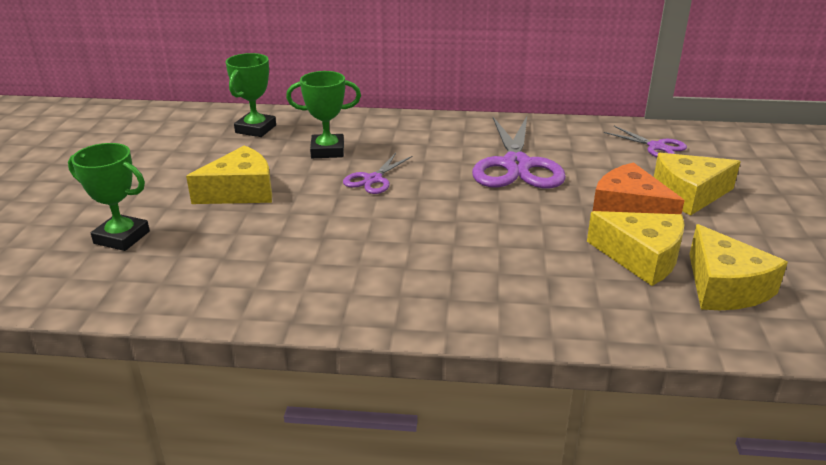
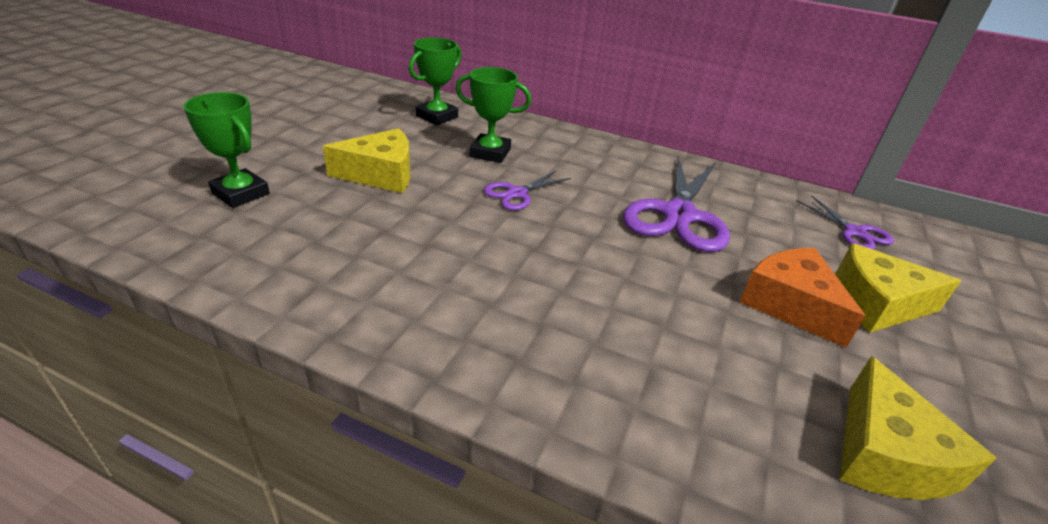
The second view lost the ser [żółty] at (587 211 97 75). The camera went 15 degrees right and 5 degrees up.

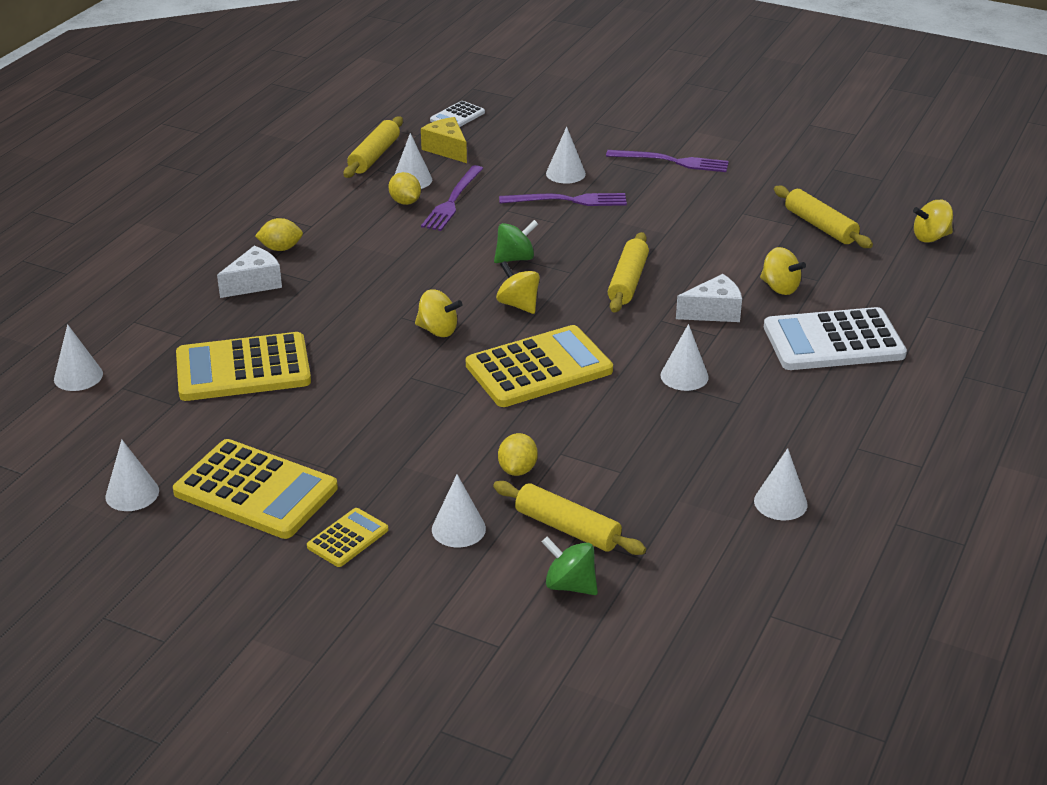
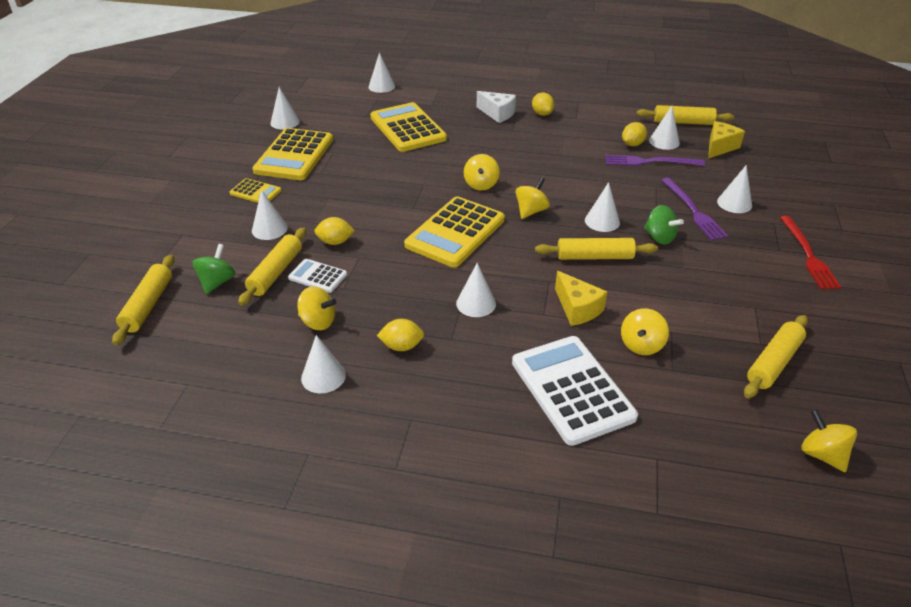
The kalkulator [biały] ended up elsewhere, having gone from (430 101 55 26) to (288 259 59 34). What was the widelec [fioletowy] at (606 150 123 22) turned into the widelec [czerwony] at (780 216 61 73). The bączek [zielony] ended up elsewhere, having gone from (494 220 44 43) to (644 205 40 40). What was the ser [biały] at (676 274 66 48) turned into the ser [żółty] at (555 271 52 55). The kalkulator [żółty] at (466 325 147 82) ended up facing another way, 75 degrees clockwise from before. The second view gained the stożek [biały] at (585 182 35 50). The second view gained the wałek do ciasta [żółty] at (112 255 62 90). The second view gained the bączek [żółty] at (297 286 40 44). The second view gained the cytryna [żółty] at (377 319 47 32). The camera went 75 degrees right and 5 degrees up.

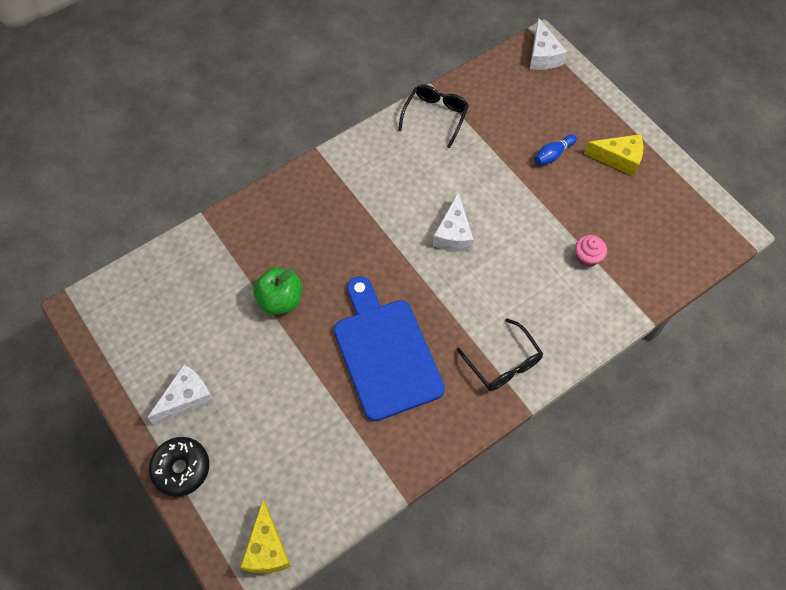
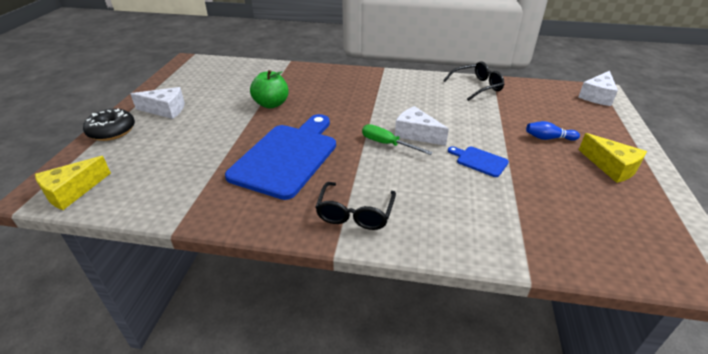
The ser [biały] at (433 192 41 59) ended up facing another way, 75 degrees clockwise from before. The second view lost the muffinka [różowy] at (575 235 32 32). The second view gained the śrubokręt [zielony] at (362 124 71 31). The second view gained the deska do krojenia [niebieski] at (448 146 61 31). The camera went 45 degrees right and 25 degrees down.

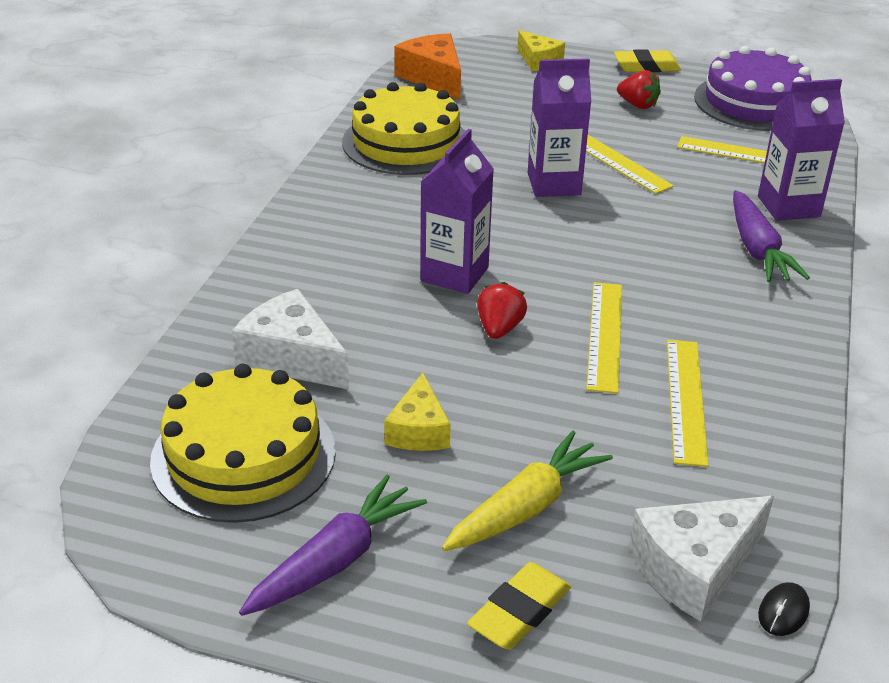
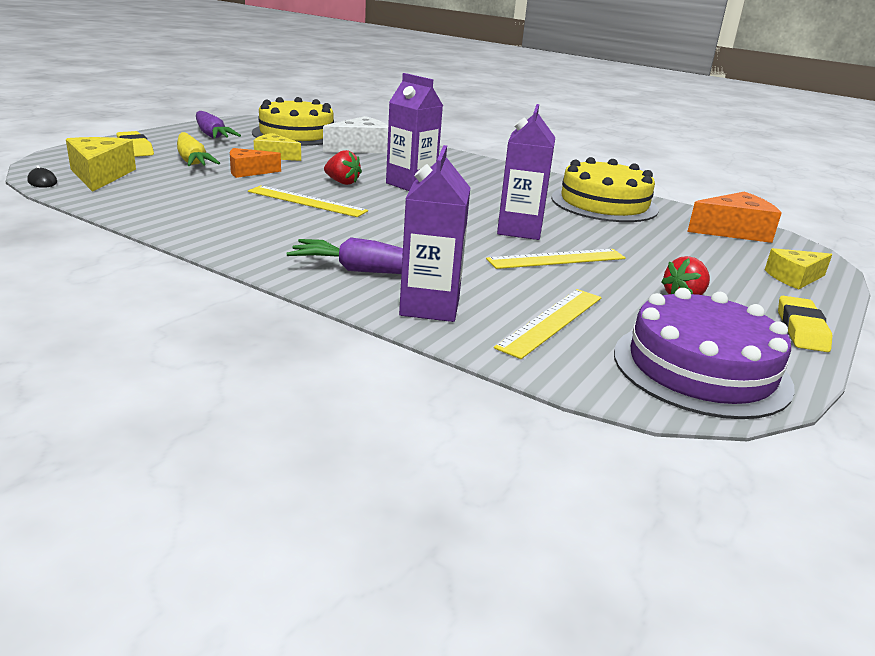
The second view lost the linijka [żółty] at (667 340 42 127). What was the ser [biały] at (629 496 145 126) turned into the ser [żółty] at (66 137 70 55). The second view gained the ser [pomarańczowy] at (230 148 51 30). The camera went 105 degrees right and 10 degrees down.

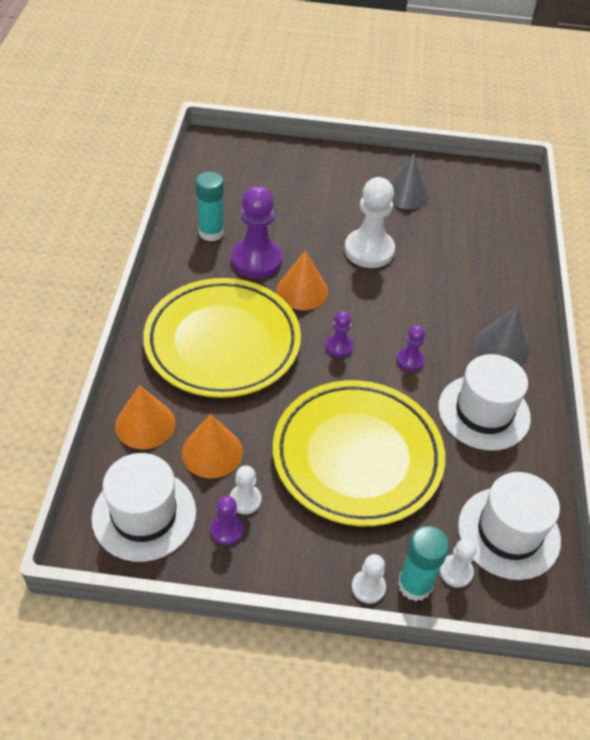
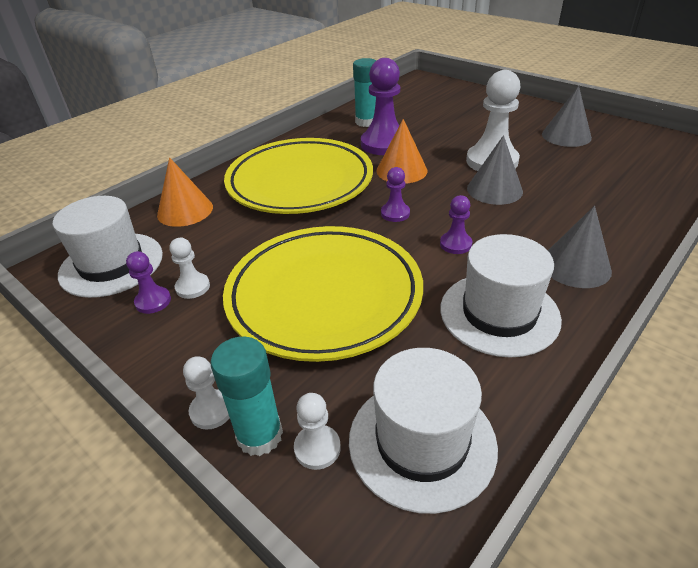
The second view lost the stożek [pomarańczowy] at (182 414 61 64). The second view gained the stożek [szary] at (467 135 56 70). The camera went 40 degrees right and 10 degrees down.

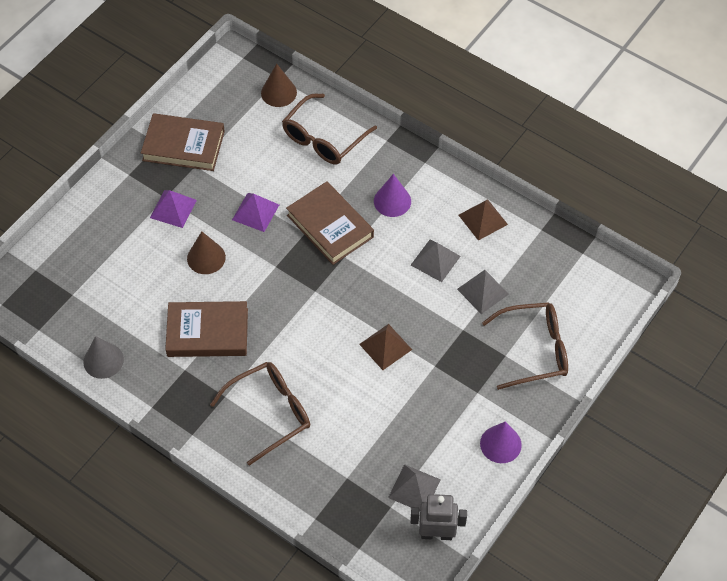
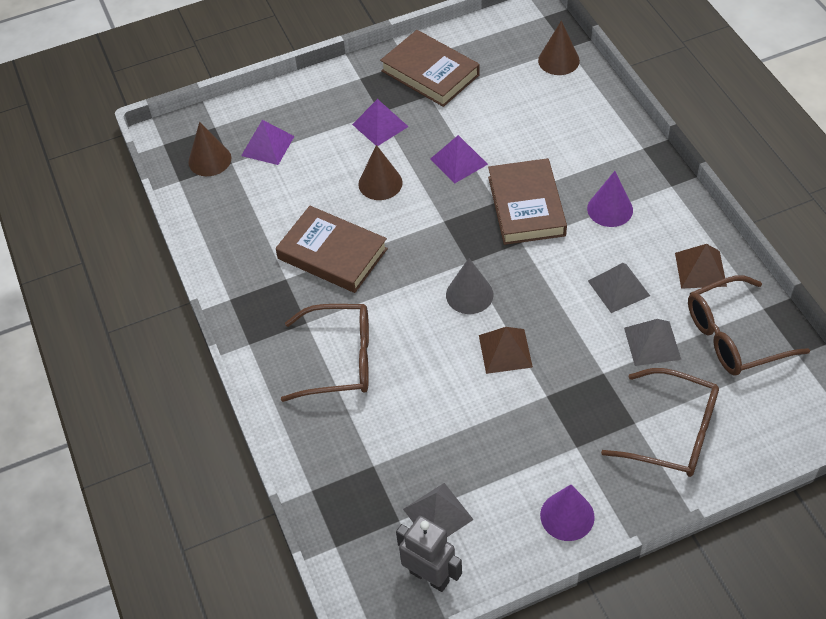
The okulary [brązowy] ended up elsewhere, having gone from (282 94 95 70) to (688 275 122 101). The stożek [szary] ended up elsewhere, having gone from (83 336 41 43) to (446 258 47 56). The second view gained the piramida [fioletowy] at (241 120 54 45). The second view gained the stożek [brązowy] at (188 122 43 54). The camera went 35 degrees right and 5 degrees down.

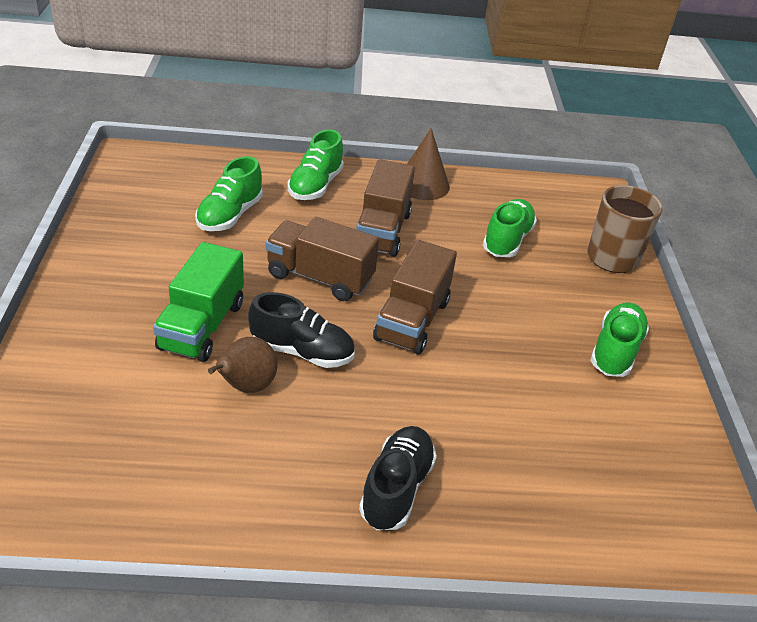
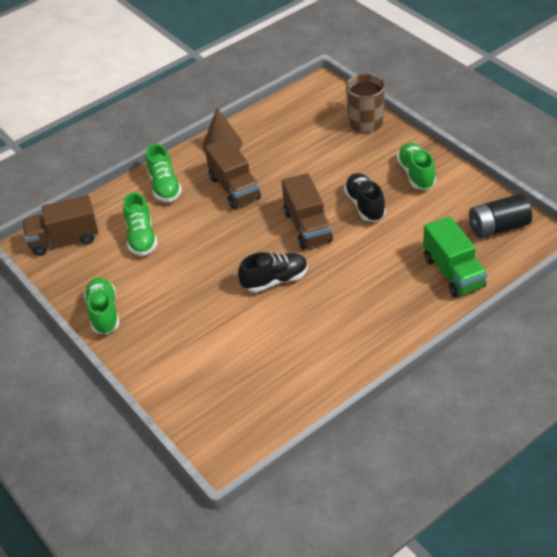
The but [zielony] ended up elsewhere, having gone from (483 199 54 58) to (84 277 36 57). The ciężarówka [brązowy] ended up elsewhere, having gone from (265 217 114 84) to (22 195 76 61). The ciężarówka [zielony] ended up elsewhere, having gone from (153 242 91 120) to (423 216 64 82). The second view lost the gruszka [brązowy] at (208 337 70 56). The but [czarny] ended up elsewhere, having gone from (359 426 78 104) to (344 173 42 48). The second view gained the bateria [czarny] at (469 194 63 44). The camera went 30 degrees left and 5 degrees up.

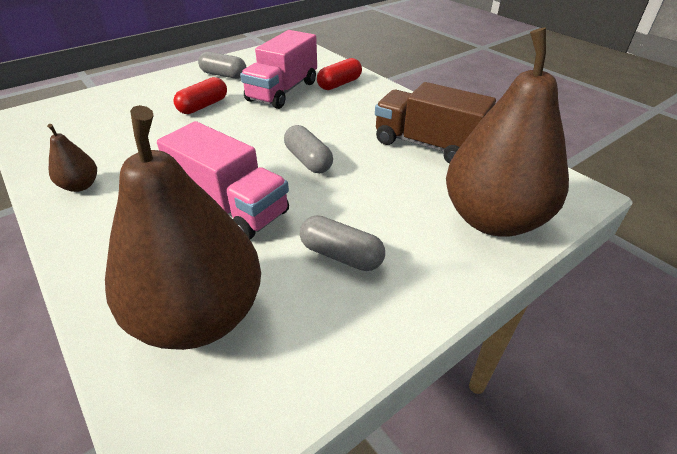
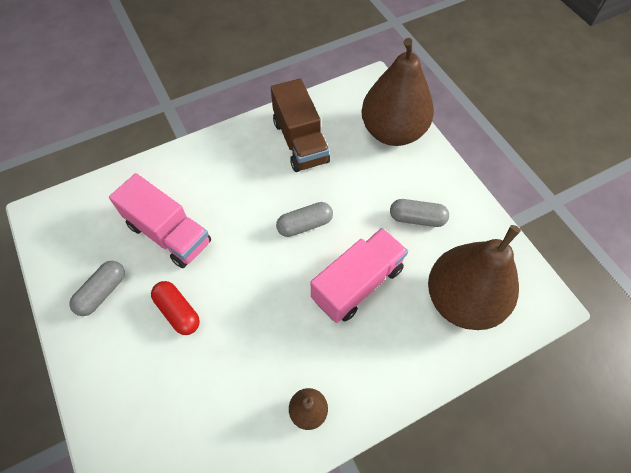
The second view lost the kapsułka [czerwony] at (317 58 45 32). The ciężarówka [brązowy] at (375 82 121 82) ended up facing another way, 60 degrees counterclockwise from before. The kapsułka [szary] at (300 215 85 56) ended up facing another way, 60 degrees clockwise from before. The camera went 80 degrees left and 20 degrees up.

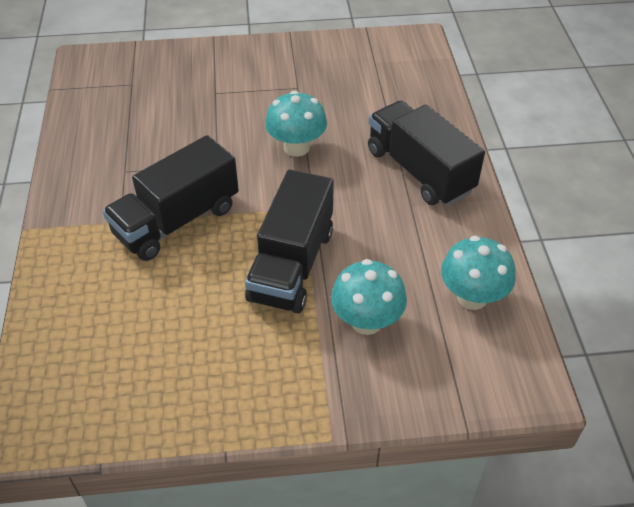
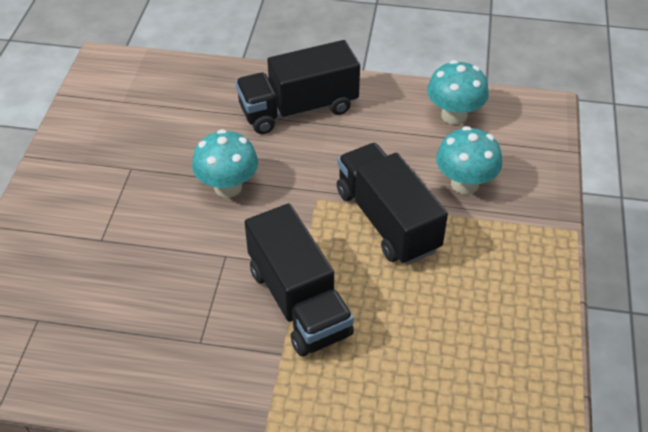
The ciężarówka [czarny] at (245 170 89 144) ended up facing another way, 150 degrees counterclockwise from before. The camera went 75 degrees left and 0 degrees up.

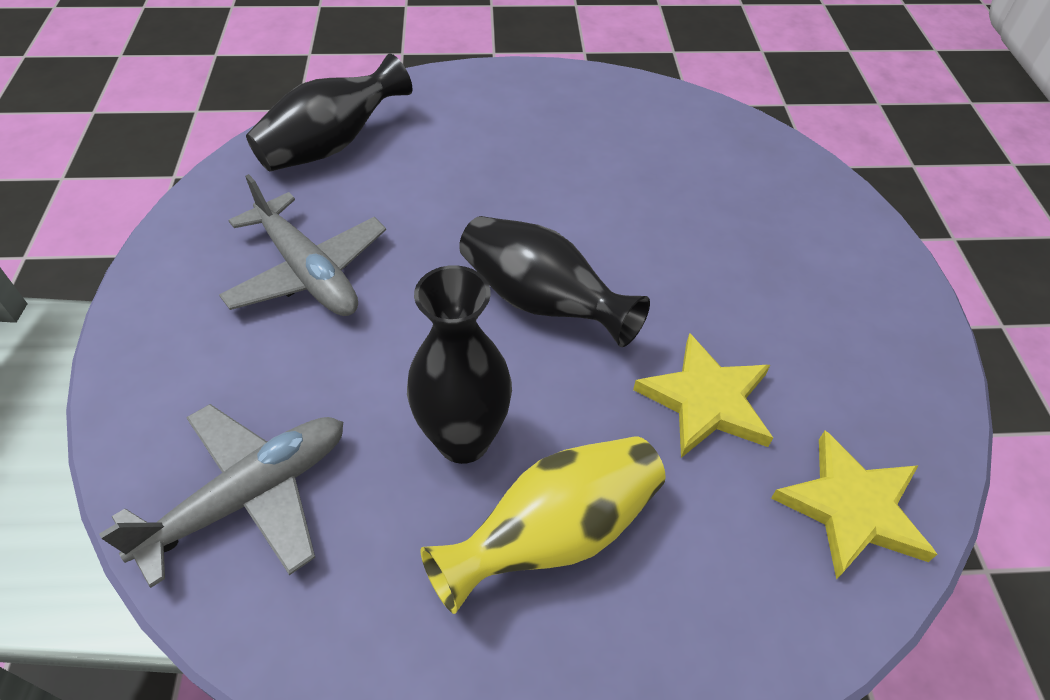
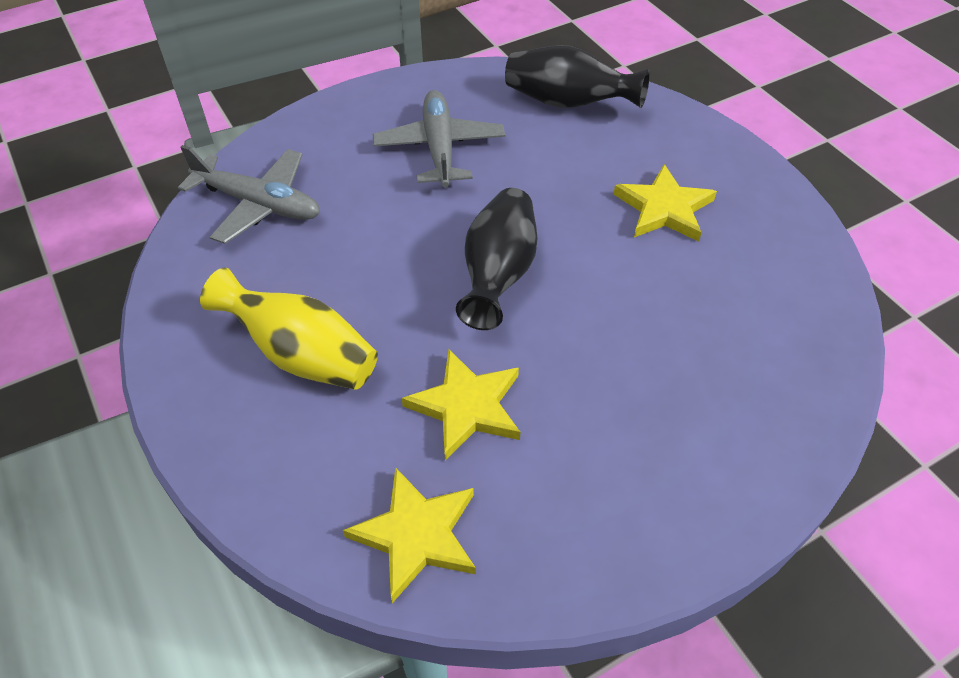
The samolot [szary] at (219 174 167 142) ended up facing another way, 150 degrees clockwise from before. The second view lost the wazon [czarny] at (407 265 105 199). The second view gained the gwiazda [żółty] at (613 164 104 78). The camera went 65 degrees right and 0 degrees up.

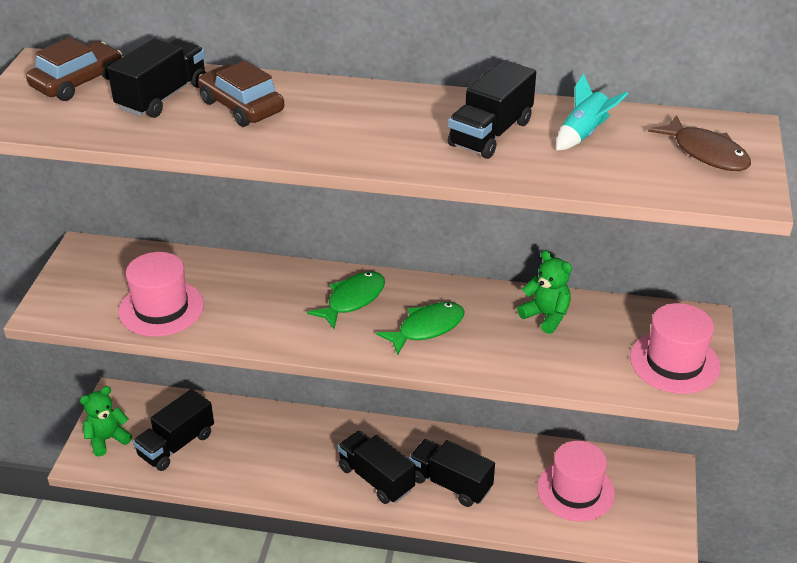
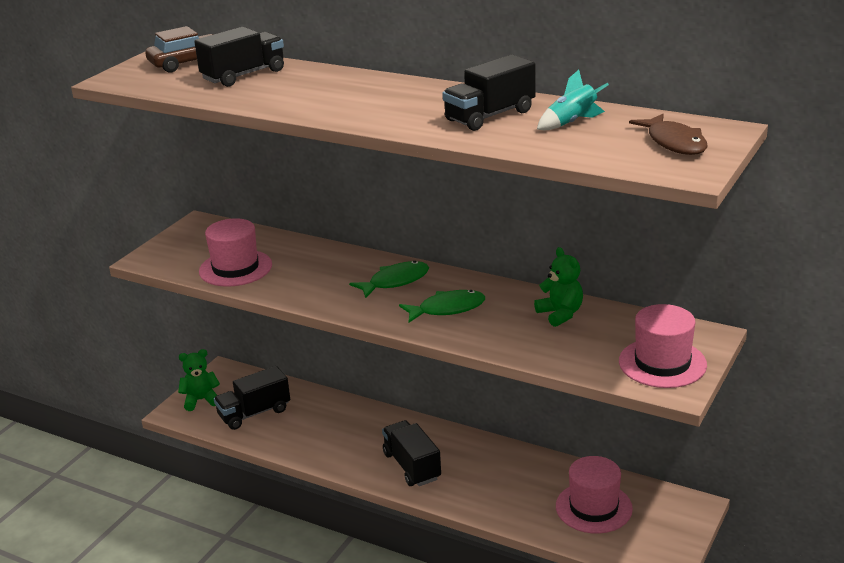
The second view lost the samochód [brązowy] at (198 60 86 67). The second view lost the ciężarówka [czarny] at (409 439 86 68). The camera went 20 degrees right and 10 degrees down.

